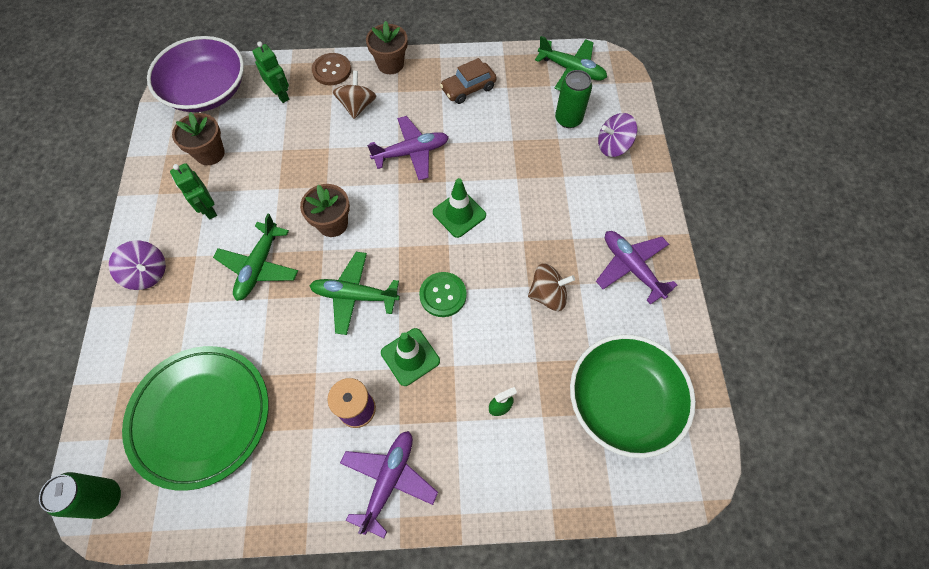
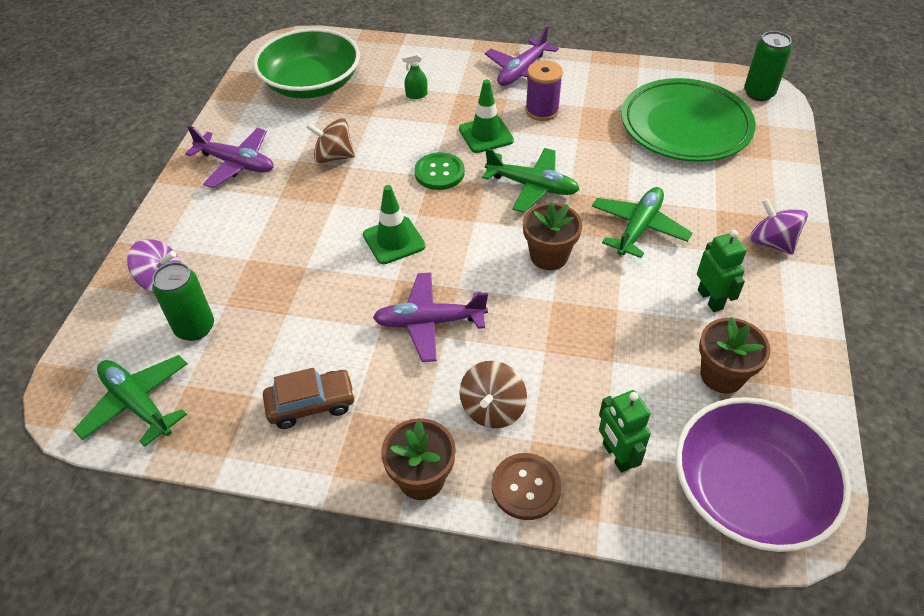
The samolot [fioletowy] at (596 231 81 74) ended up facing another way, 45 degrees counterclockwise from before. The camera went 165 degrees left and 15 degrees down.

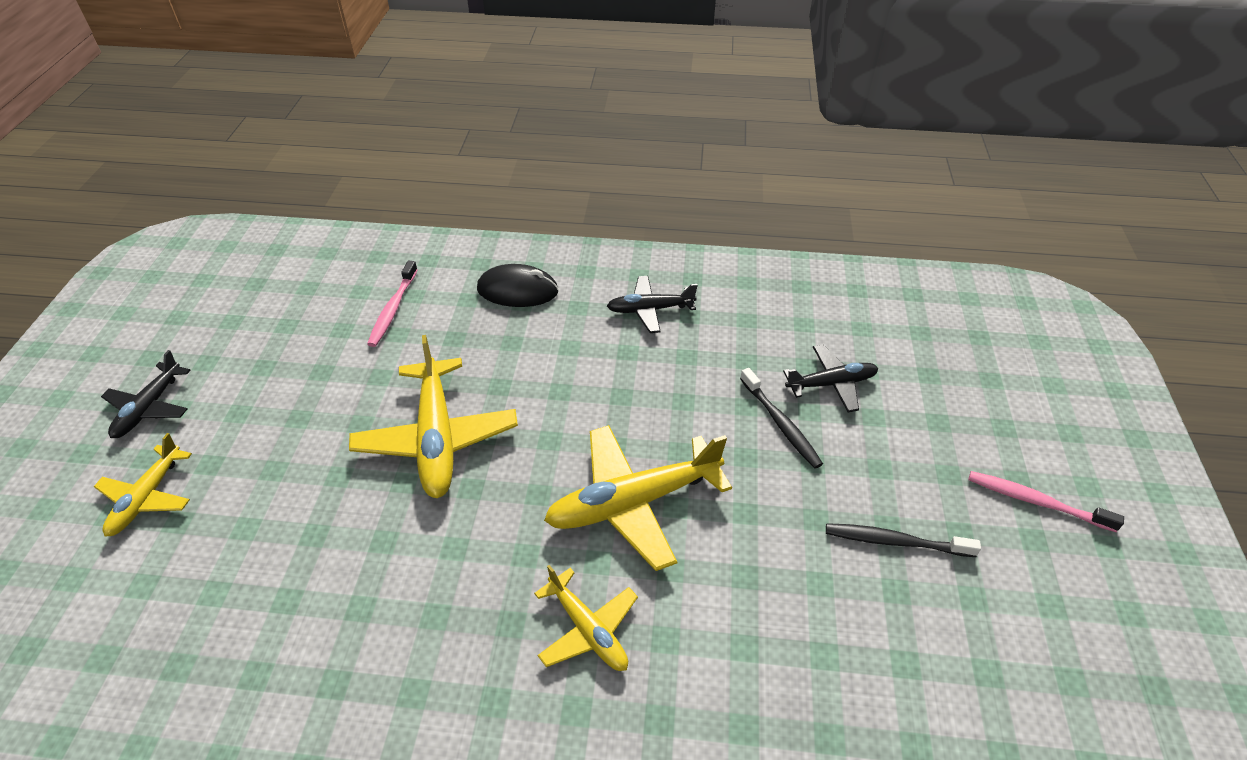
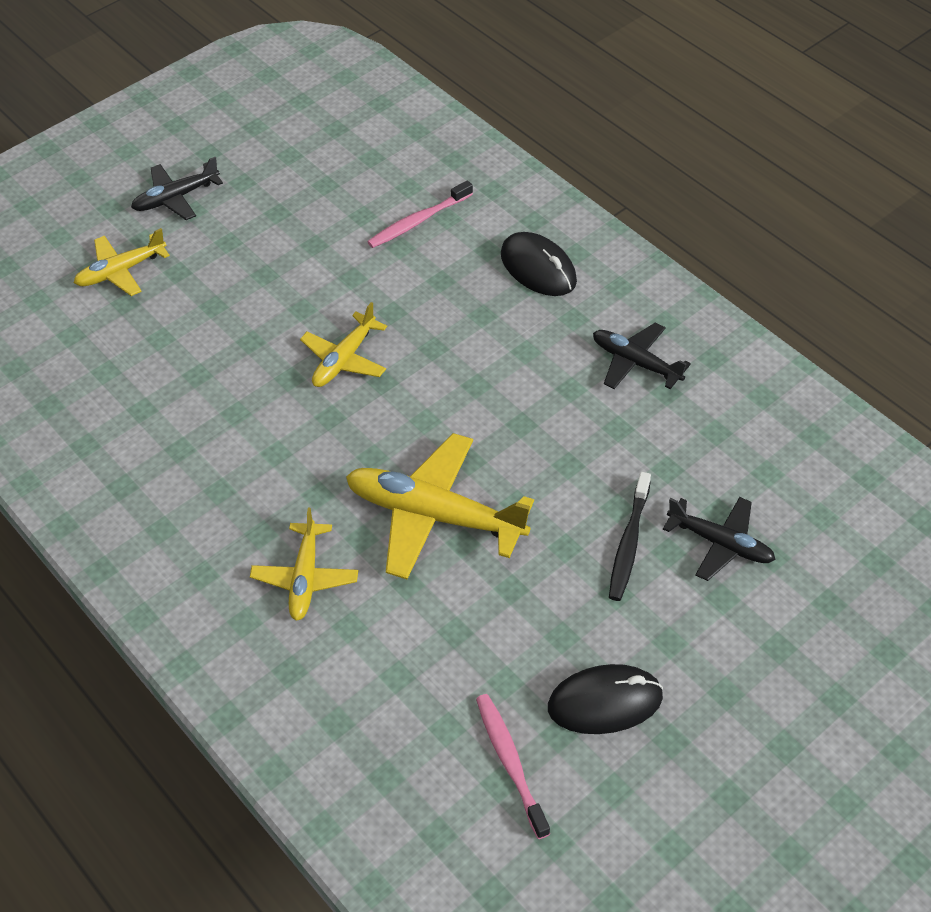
The size of the samolot [żółty] at (349 335 169 163) changed by a factor of 0.58. The szczoteczka do zębów [różowy] ended up elsewhere, having gone from (968 471 156 61) to (476 694 74 145). Where the szczoteczka do zębów [czarny] stood at (826 523 155 34), the myszka [czarny] came to stand at (548 664 115 70). The camera went 45 degrees right and 5 degrees up.

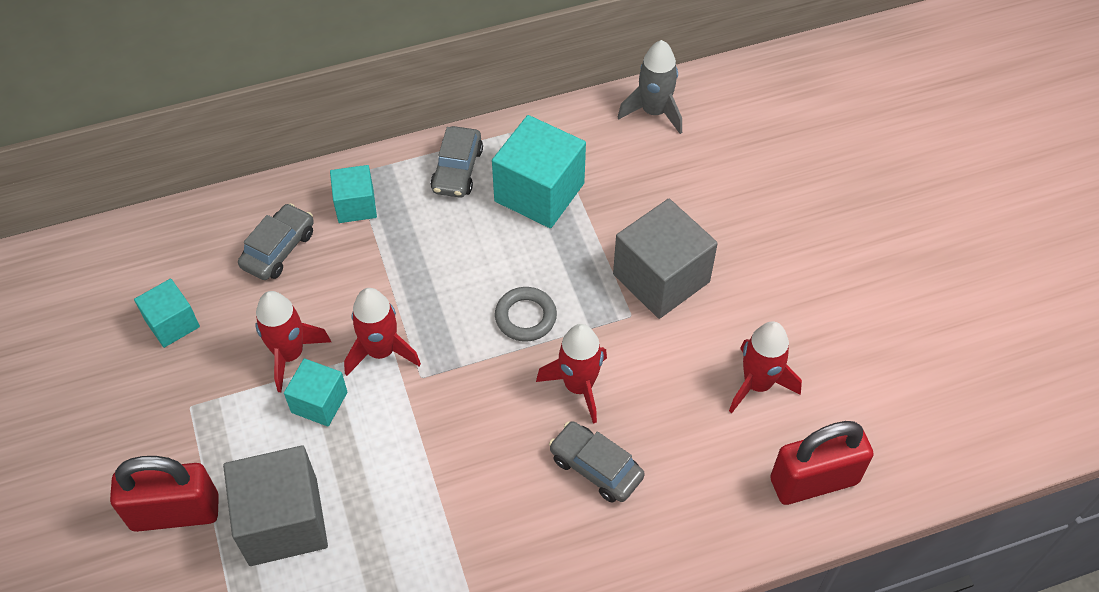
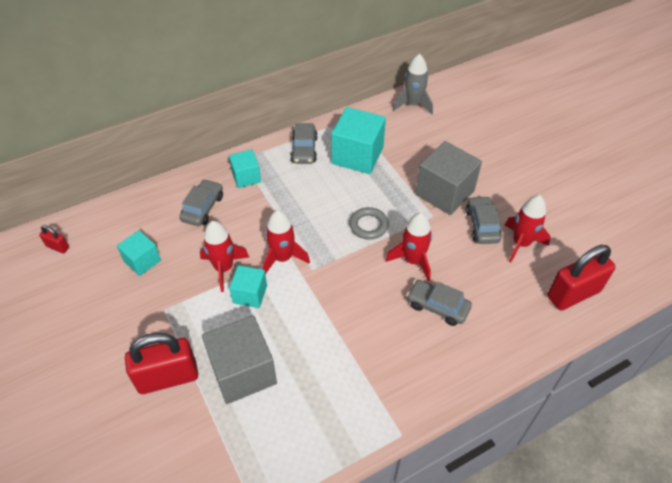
The second view gained the samochód [szary] at (466 196 36 48). The second view gained the kłódka [czerwony] at (39 225 30 29). The camera went 10 degrees left and 5 degrees down.

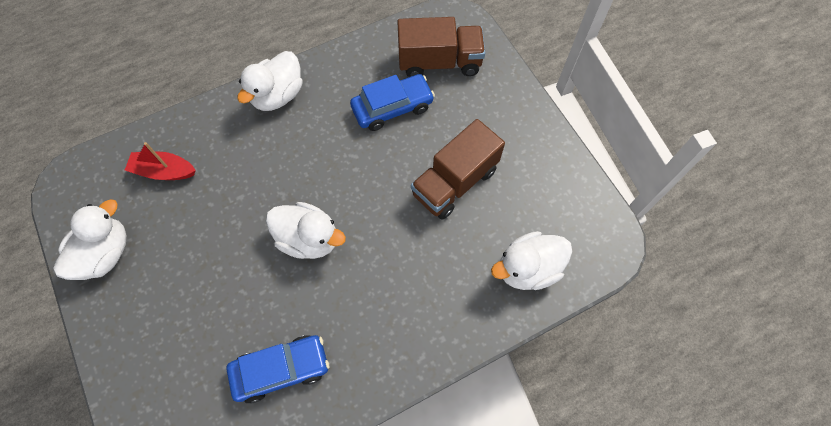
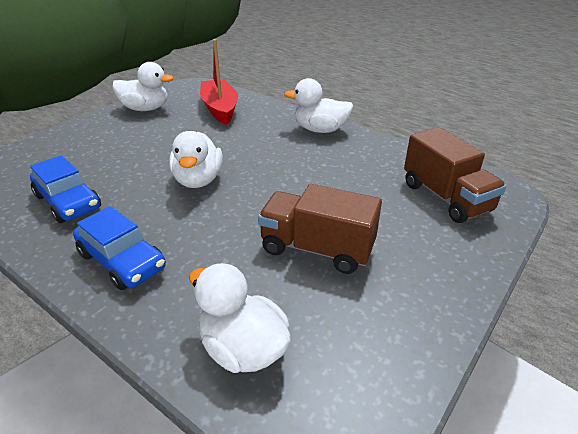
The samochód [niebieski] ended up elsewhere, having gone from (350 74 85 57) to (73 206 93 84). The size of the łódka [czerwony] at (125 142 71 38) changed by a factor of 1.52. The camera went 65 degrees right and 30 degrees down.

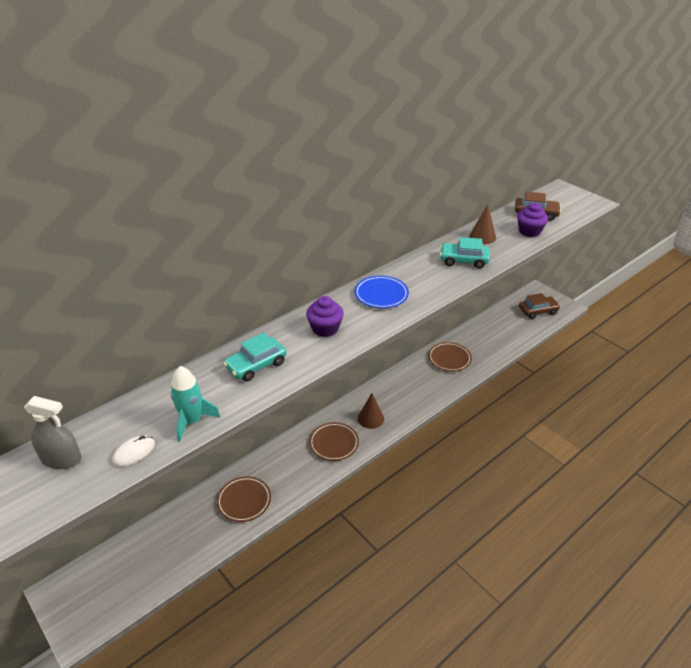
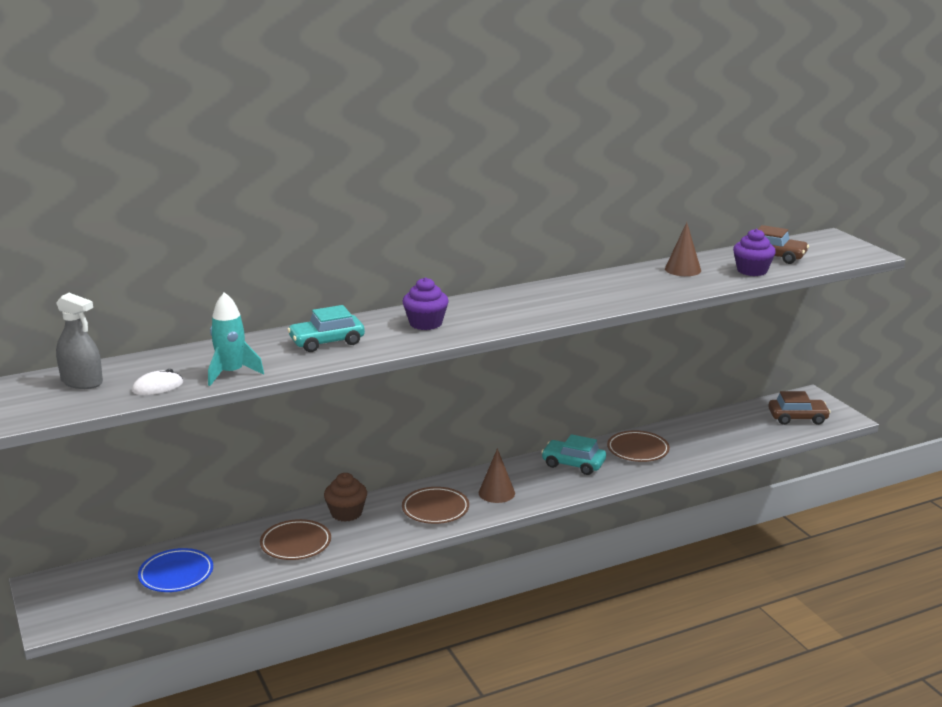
The samochód [turkusowy] ended up elsewhere, having gone from (440 237 50 31) to (541 434 65 41). The talerz [niebieski] ended up elsewhere, having gone from (355 276 54 32) to (138 548 75 44). The second view gained the muffinka [brązowy] at (324 473 43 49). The camera went 15 degrees right and 15 degrees down.

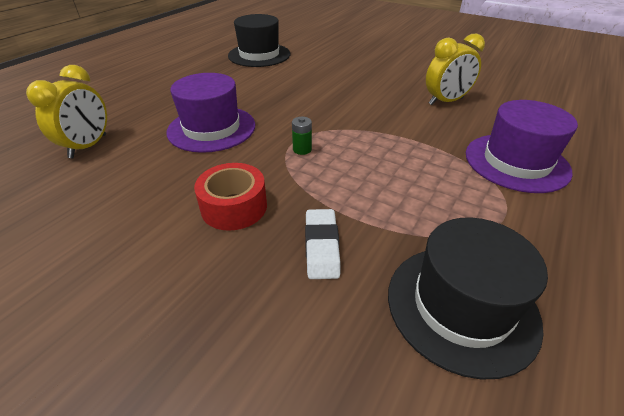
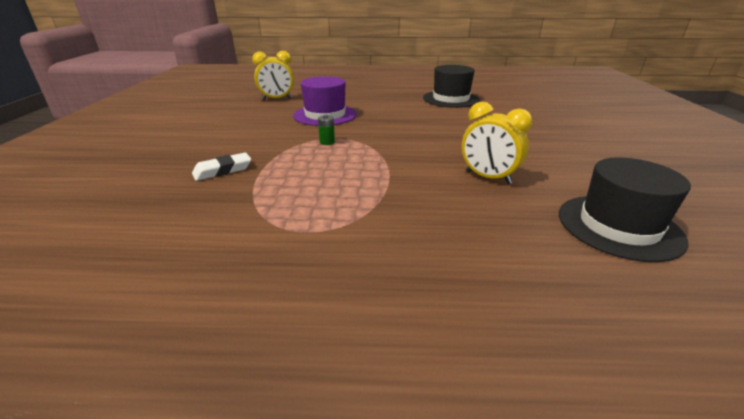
The second view lost the kapelusz [fioletowy] at (466 100 112 93). The second view lost the taśma klejąca [czerwony] at (194 163 73 68). The kapelusz [czarny] ended up elsewhere, having gone from (388 217 160 163) to (559 158 132 104). The camera went 60 degrees right and 10 degrees down.

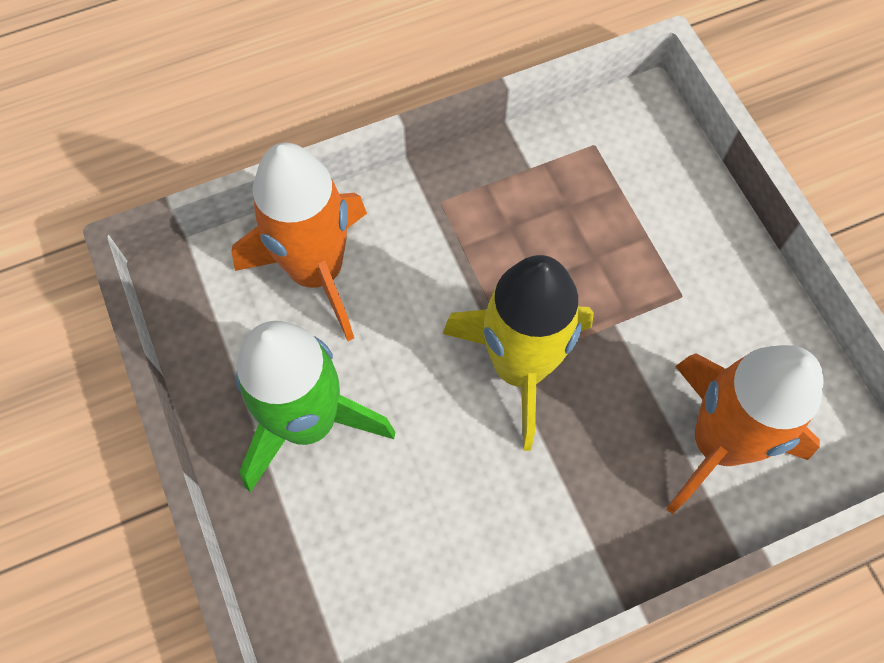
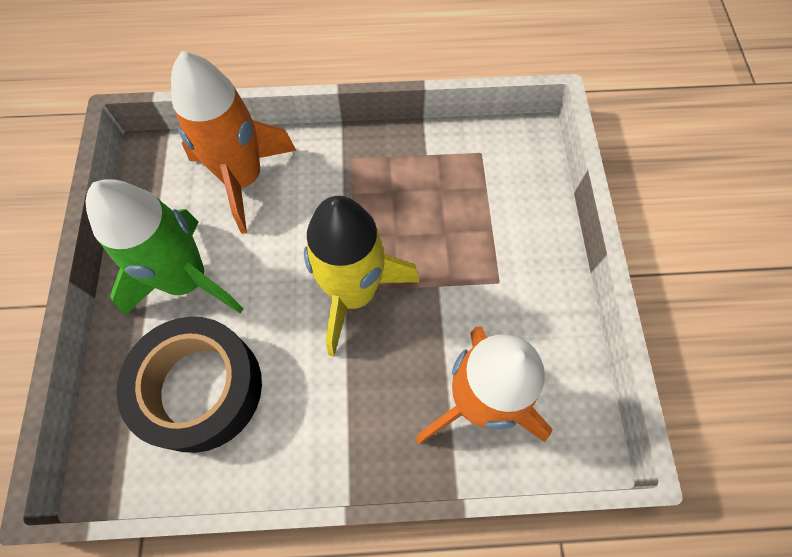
The second view gained the taśma klejąca [czarny] at (116 317 146 136). The camera went 20 degrees right and 0 degrees up.

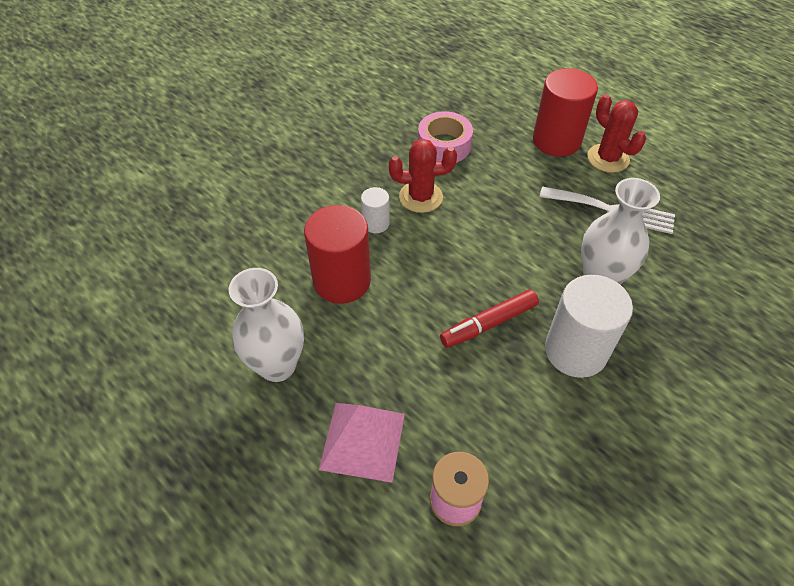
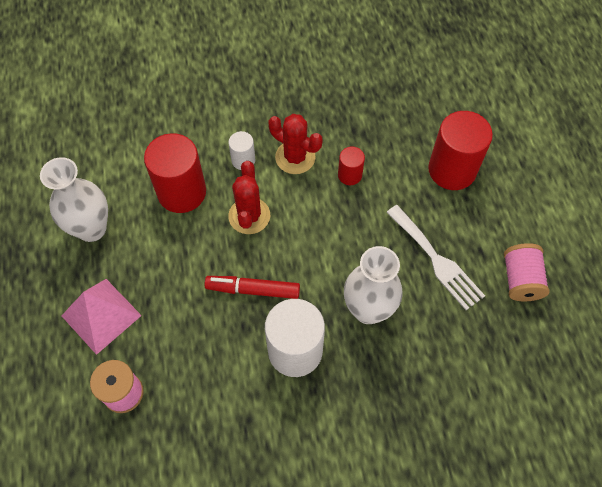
The kaktus [czerwony] ended up elsewhere, having gone from (587 95 59 78) to (228 161 42 73). The second view lost the taśma klejąca [różowy] at (418 111 55 52). The second view gained the walec [czerwony] at (338 147 27 38). The second view gained the szpulka [różowy] at (504 243 46 58). The camera went 35 degrees right and 10 degrees up.

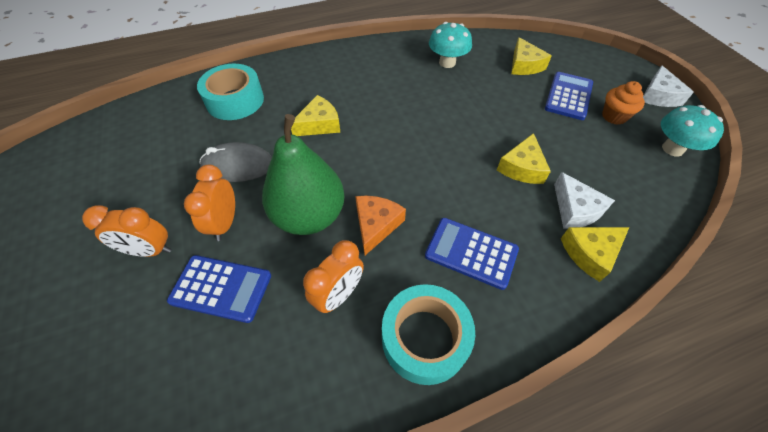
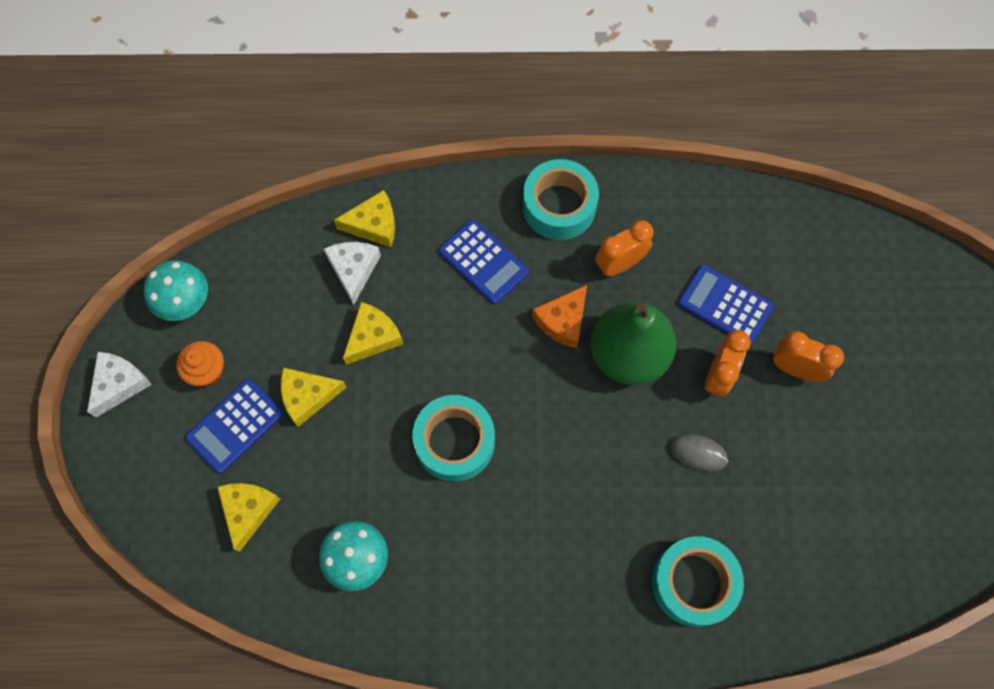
The ser [żółty] ended up elsewhere, having gone from (291 95 49 41) to (281 368 66 59). The size of the myszka [szary] at (200 142 72 40) changed by a factor of 0.66. The second view gained the taśma klejąca [turkusowy] at (412 395 83 87). The camera went 160 degrees left and 15 degrees up.

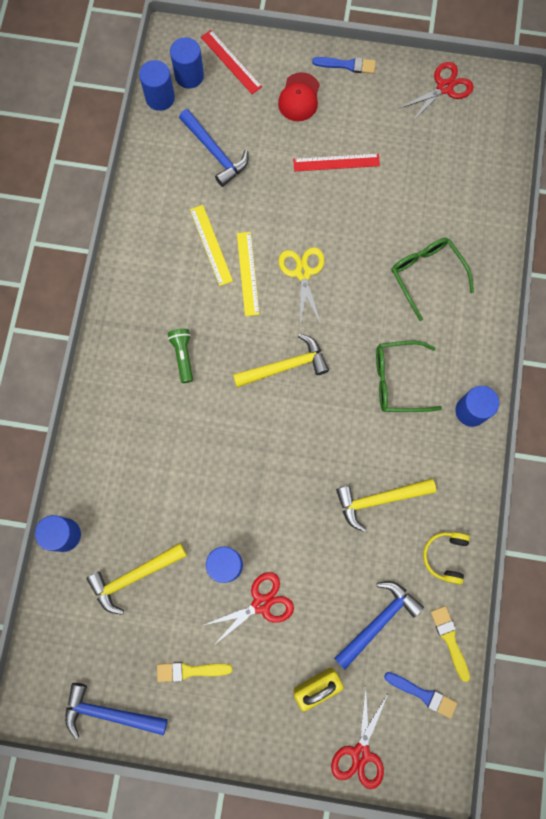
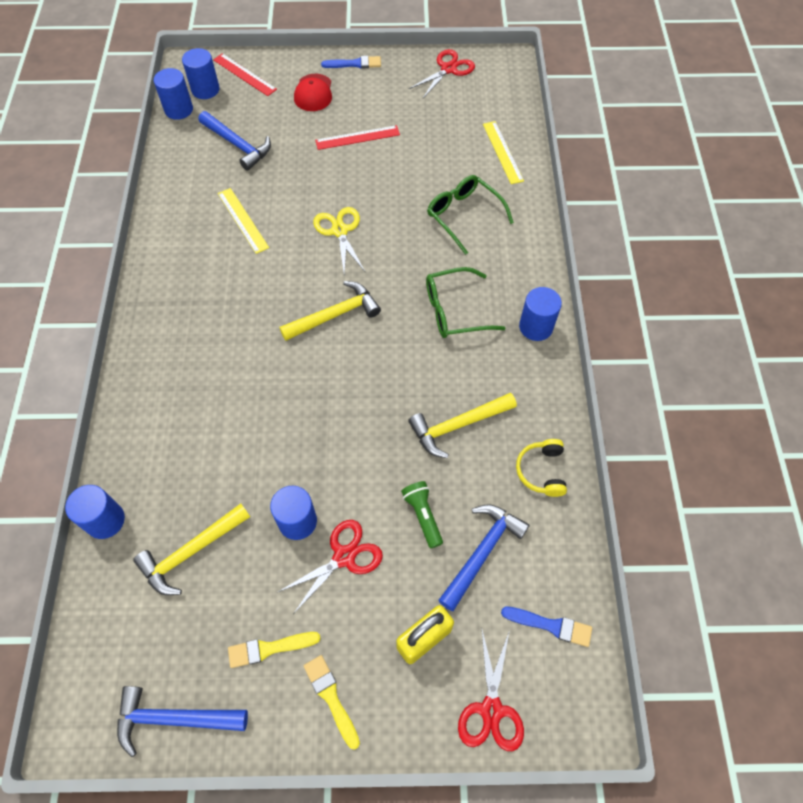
The linijka [żółty] ended up elsewhere, having gone from (237 232 22 84) to (483 121 41 63). The latarka [zielony] ended up elsewhere, having gone from (168 329 25 54) to (401 481 42 67). The pędzel [żółty] ended up elsewhere, having gone from (431 606 39 76) to (304 655 56 95). The camera went 10 degrees left and 15 degrees down.

